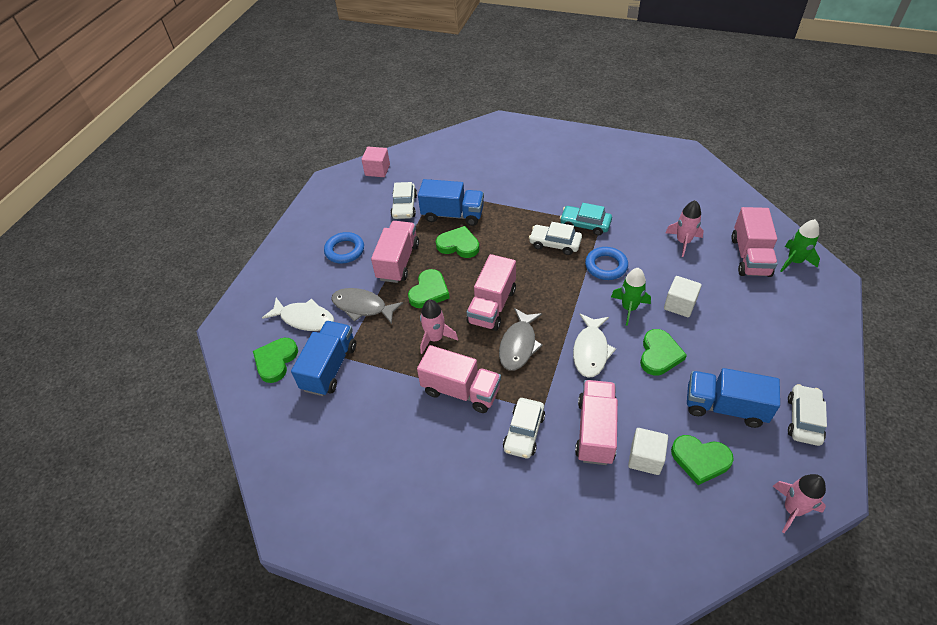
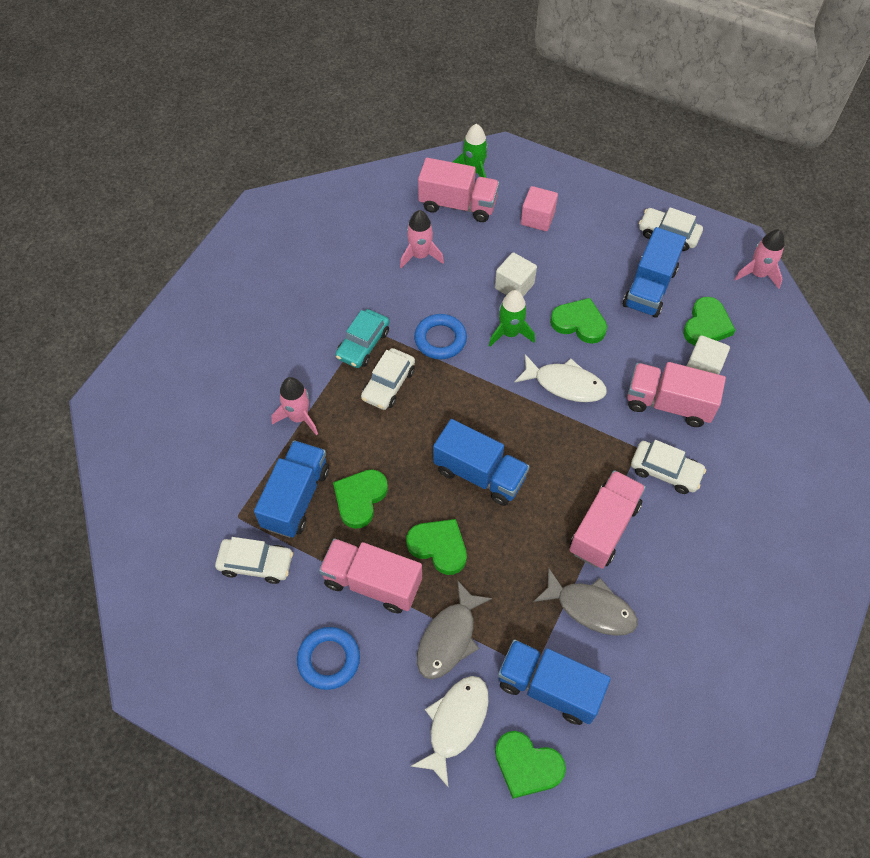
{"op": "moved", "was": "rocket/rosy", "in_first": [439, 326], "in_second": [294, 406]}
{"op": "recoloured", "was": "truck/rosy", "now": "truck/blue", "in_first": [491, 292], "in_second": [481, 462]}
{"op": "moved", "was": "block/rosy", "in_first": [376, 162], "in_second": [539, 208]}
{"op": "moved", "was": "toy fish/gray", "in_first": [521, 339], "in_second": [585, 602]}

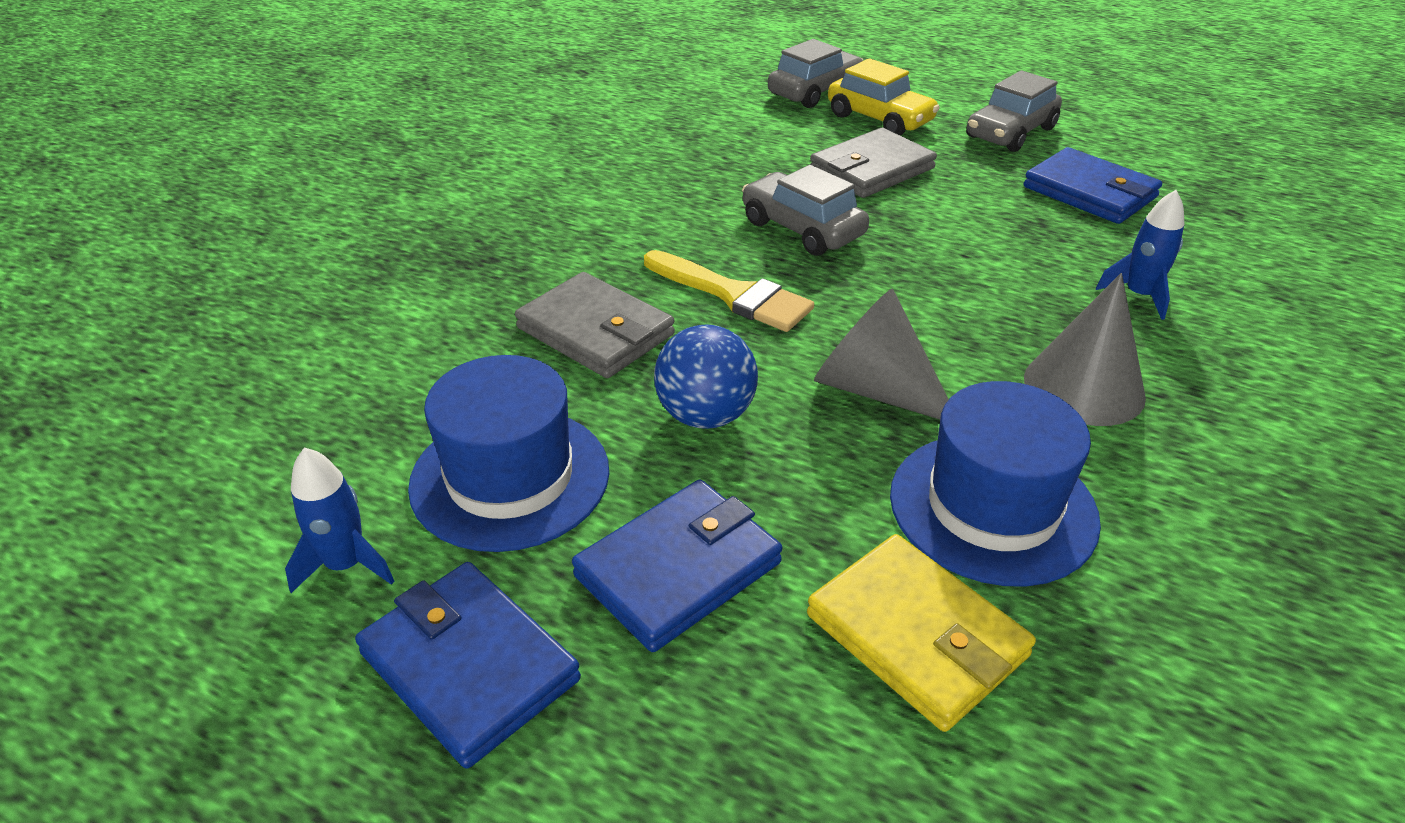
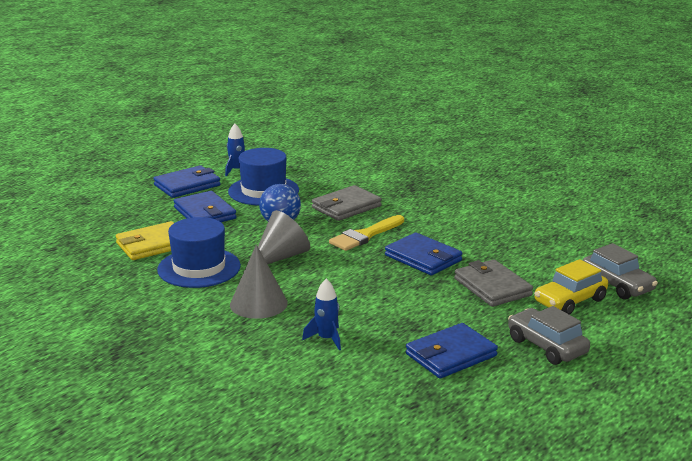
{"op": "replaced", "was": "car/gray", "now": "billfold/blue", "in_first": [805, 210], "in_second": [423, 254]}

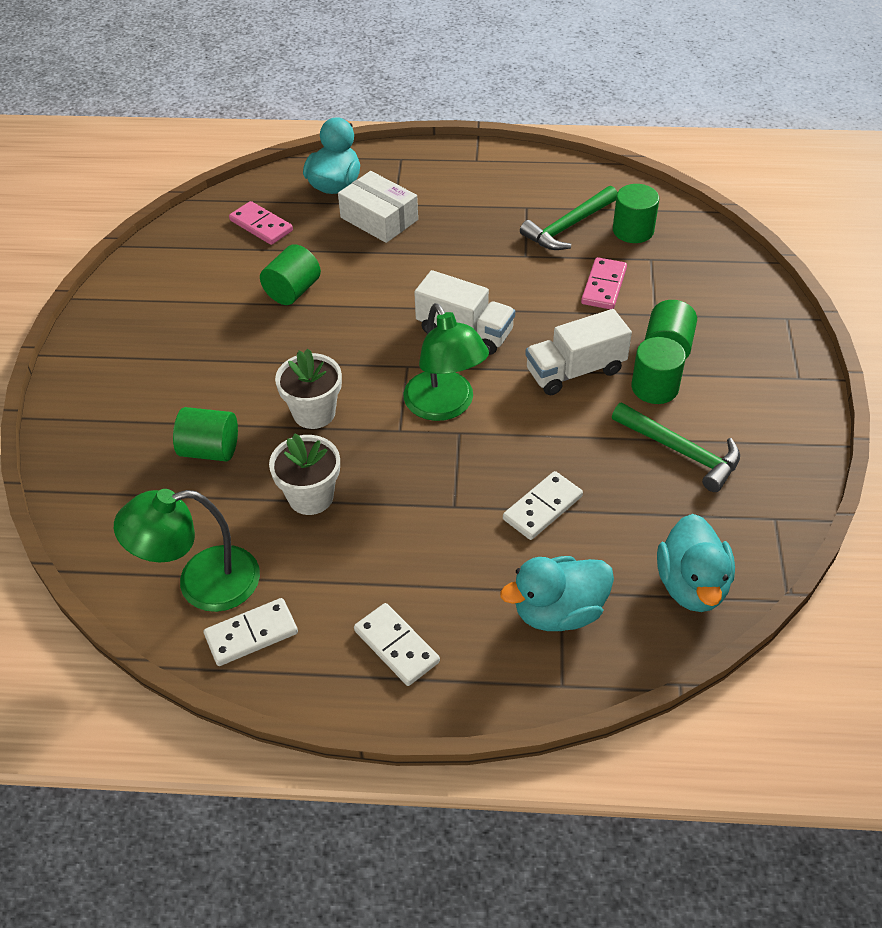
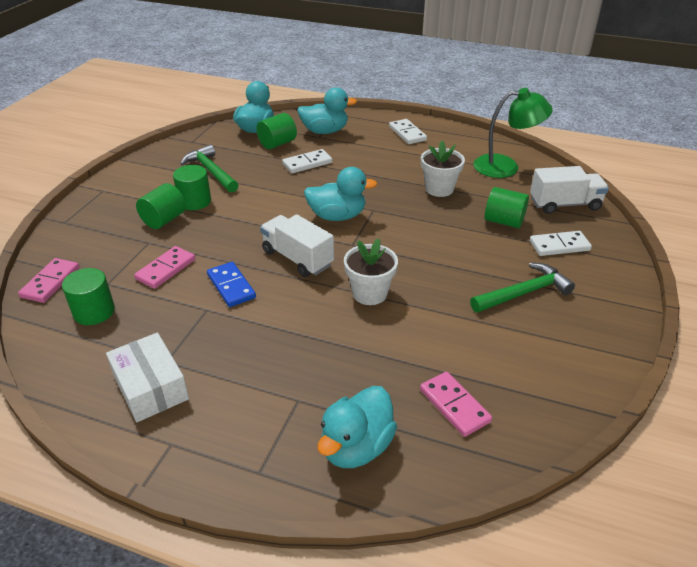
{"op": "added", "now": "domino tile/rosy", "in_second": [48, 280]}
{"op": "moved", "was": "parcel/white", "in_first": [378, 207], "in_second": [147, 377]}
{"op": "added", "now": "domino tile/blue", "in_second": [231, 284]}
{"op": "moved", "was": "solid cylinder/leaf-green", "in_first": [290, 274], "in_second": [276, 131]}
{"op": "replaced", "was": "desk lamp/leaf-green", "now": "rubber duck/turquoise", "in_first": [446, 362], "in_second": [340, 194]}
{"op": "moved", "was": "potted plant/white", "in_first": [308, 389], "in_second": [371, 271]}
{"op": "moved", "was": "hammer/leaf-green", "in_first": [569, 218], "in_second": [522, 287]}
{"op": "moved", "was": "truck/white", "in_first": [578, 352], "in_second": [569, 190]}
{"op": "moved", "was": "domino tile/white", "in_first": [251, 632], "in_second": [561, 243]}

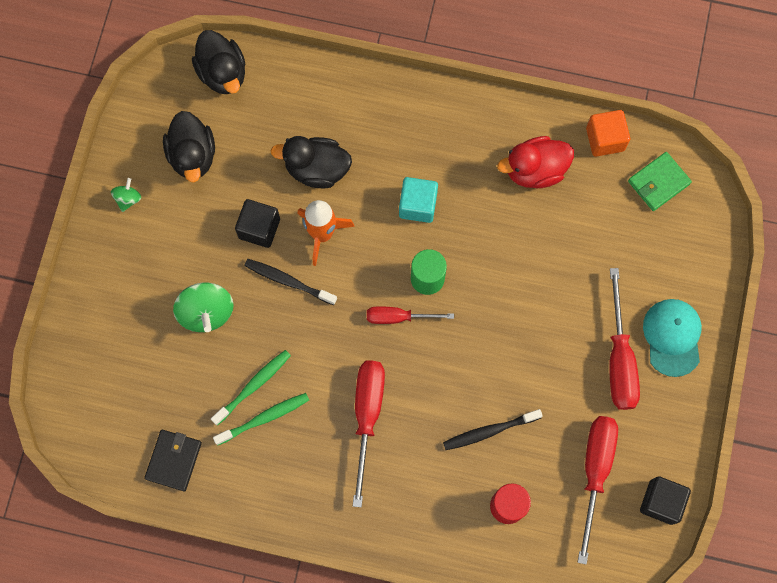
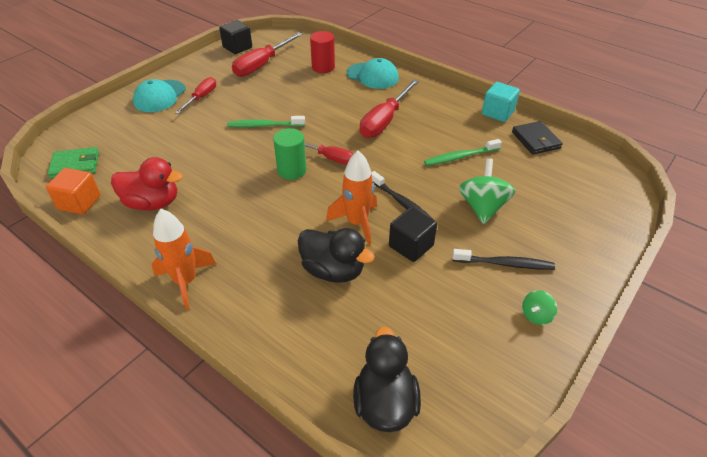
{"op": "added", "now": "rocket/orange-coloured", "in_second": [184, 259]}
{"op": "resized", "was": "flat screwdriver/scarlet", "in_first": [624, 339], "in_second": [195, 95], "ratio": 0.61}
{"op": "moved", "was": "tooth brush/leaf-green", "in_first": [261, 419], "in_second": [266, 121]}
{"op": "added", "now": "cap/turquoise", "in_second": [372, 73]}
{"op": "moved", "was": "tooth brush/black", "in_first": [493, 429], "in_second": [503, 259]}
{"op": "moved", "was": "block/turquoise", "in_first": [418, 200], "in_second": [501, 102]}
{"op": "turned", "was": "billfold/black", "in_first": [173, 460], "in_second": [537, 138], "clockwise": -60}
{"op": "removed", "was": "rubber duck/black", "in_first": [189, 146]}

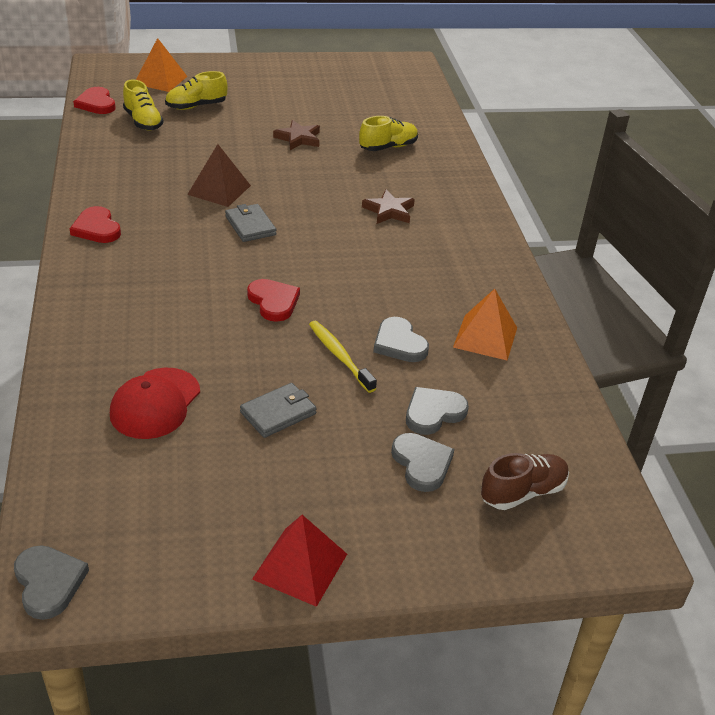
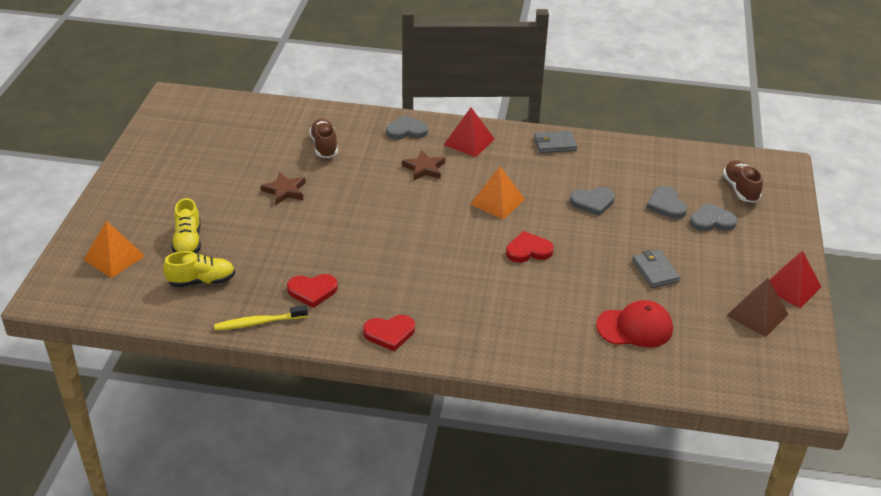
{"op": "moved", "was": "tooth brush/bright yellow", "in_first": [343, 357], "in_second": [261, 318]}
{"op": "moved", "was": "love heart/scarlet", "in_first": [94, 100], "in_second": [312, 291]}
{"op": "recoloured", "was": "shoe/bright yellow", "now": "shoe/russet", "in_first": [388, 133], "in_second": [323, 138]}
{"op": "moved", "was": "love heart/gray", "in_first": [51, 582], "in_second": [407, 127]}
{"op": "added", "now": "pyramid/scarlet", "in_second": [469, 132]}
{"op": "moved", "was": "pyramid/orange-coloured", "in_first": [485, 325], "in_second": [497, 193]}
{"op": "moved", "was": "billfold/gray", "in_first": [250, 223], "in_second": [556, 142]}
{"op": "turned", "was": "cap/scarlet", "in_first": [155, 403], "in_second": [634, 324], "clockwise": -45}
{"op": "moved", "was": "pyramid/russet", "in_first": [219, 175], "in_second": [757, 307]}

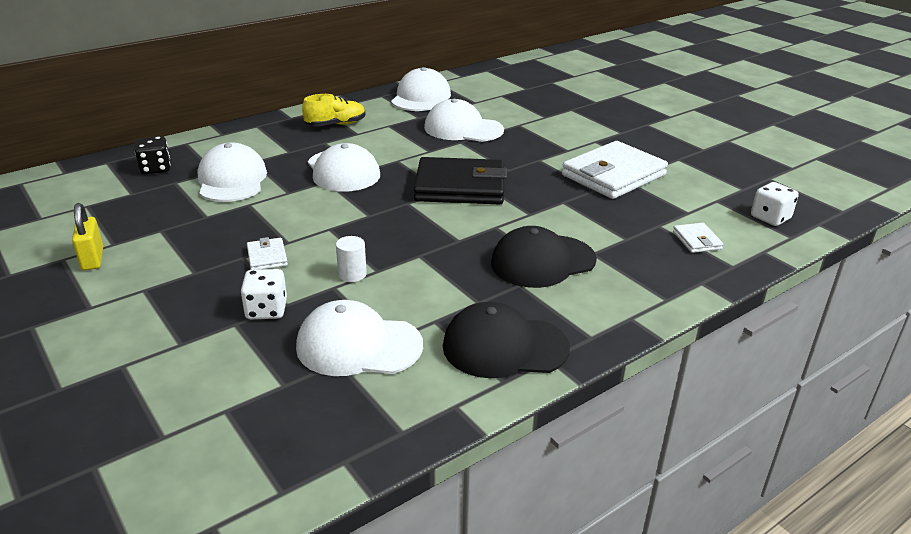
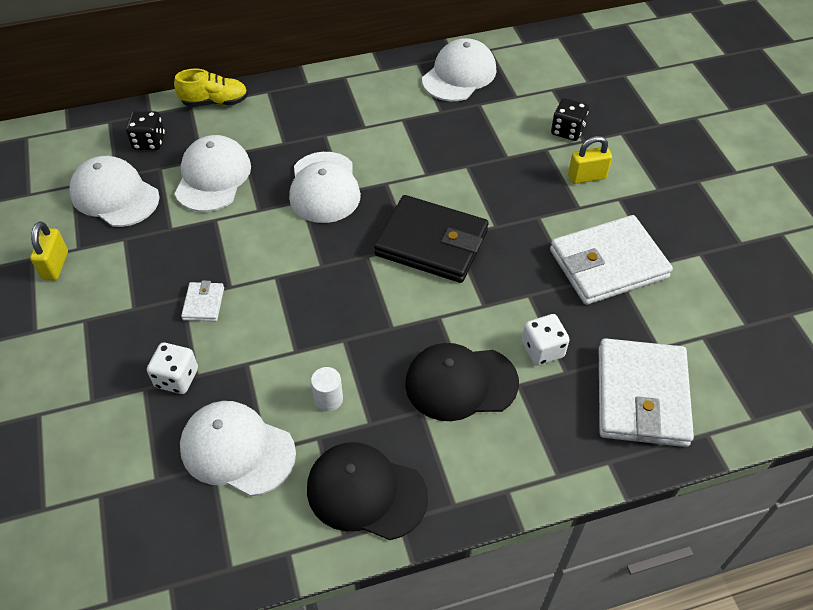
{"op": "moved", "was": "cap/white", "in_first": [464, 120], "in_second": [114, 191]}
{"op": "moved", "was": "shoe/bright yellow", "in_first": [333, 110], "in_second": [211, 87]}
{"op": "moved", "was": "solid cylinder/white", "in_first": [351, 259], "in_second": [327, 389]}
{"op": "moved", "was": "dice/white", "in_first": [775, 204], "in_second": [546, 339]}
{"op": "added", "now": "dice/black", "in_second": [570, 119]}
{"op": "added", "now": "lock/bright yellow", "in_second": [590, 160]}
{"op": "resized", "was": "billfold/white", "in_first": [698, 238], "in_second": [646, 392], "ratio": 2.29}

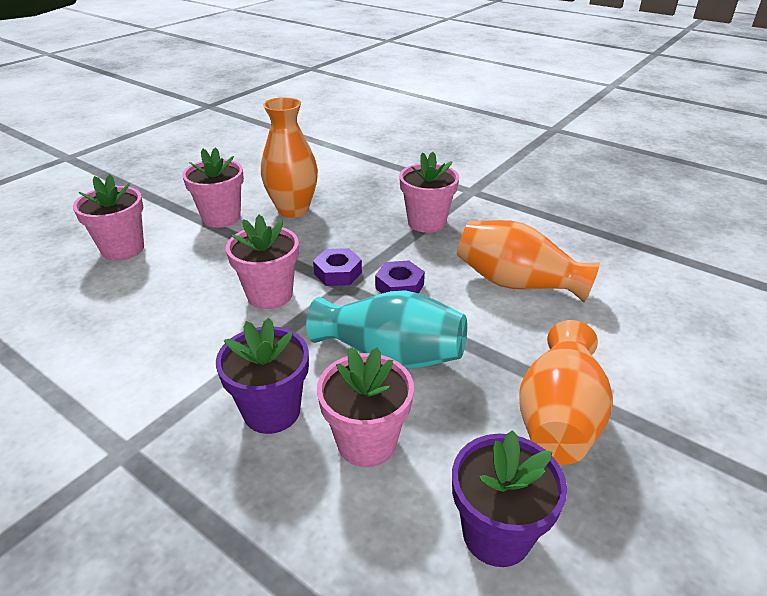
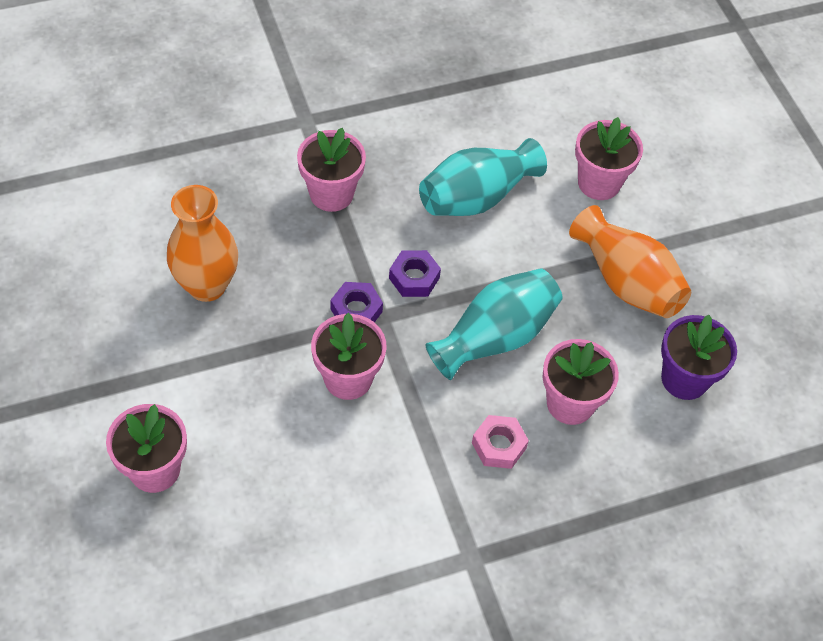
{"op": "recoloured", "was": "flower vase/orange-coloured", "now": "flower vase/turquoise", "in_first": [528, 261], "in_second": [483, 177]}
{"op": "replaced", "was": "potted plant/purple", "now": "hexagon nut/rosy", "in_first": [262, 376], "in_second": [500, 442]}
{"op": "moved", "was": "potted plant/rosy", "in_first": [213, 187], "in_second": [609, 158]}

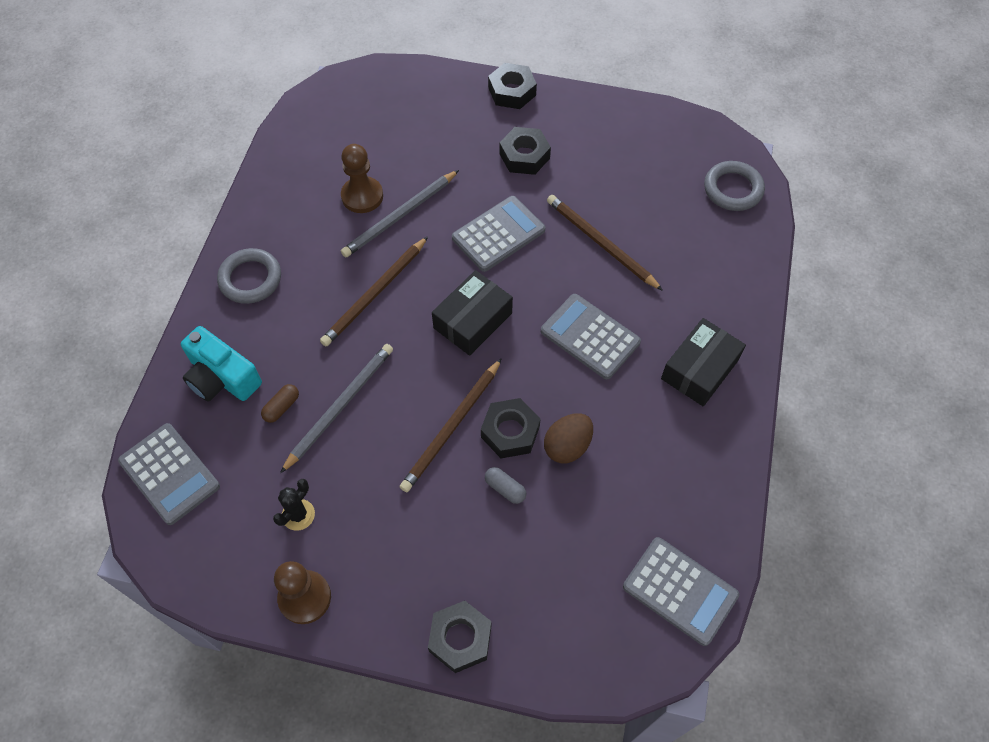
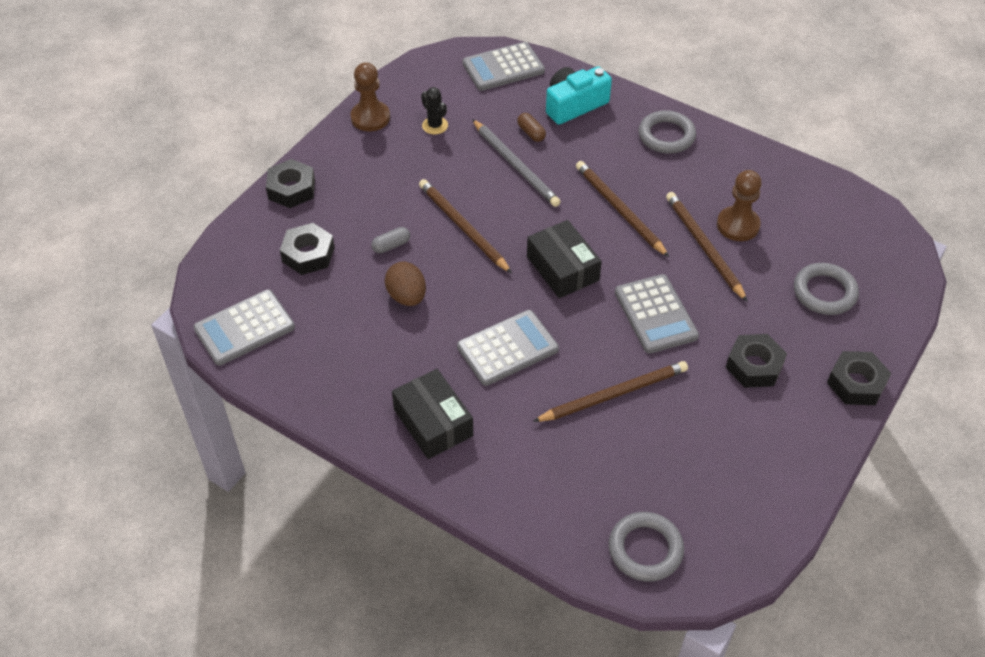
{"op": "moved", "was": "hexagon nut/black", "in_first": [511, 428], "in_second": [307, 249]}
{"op": "recoloured", "was": "pencil/gray", "now": "pencil/russet", "in_first": [400, 213], "in_second": [706, 246]}
{"op": "added", "now": "hoop/gray", "in_second": [826, 289]}

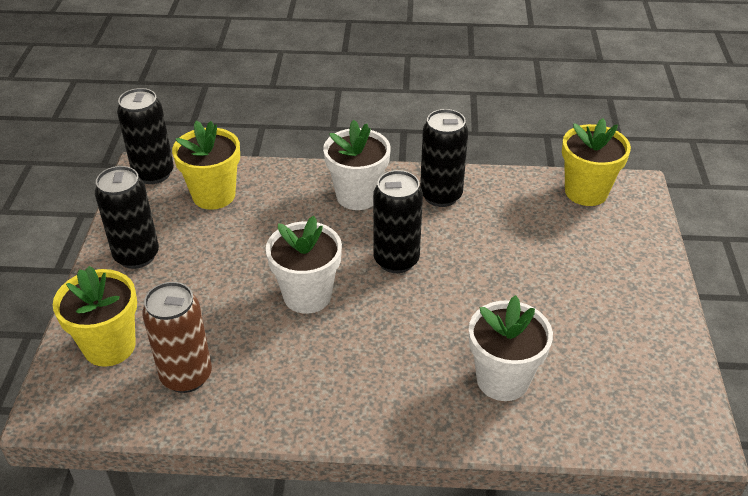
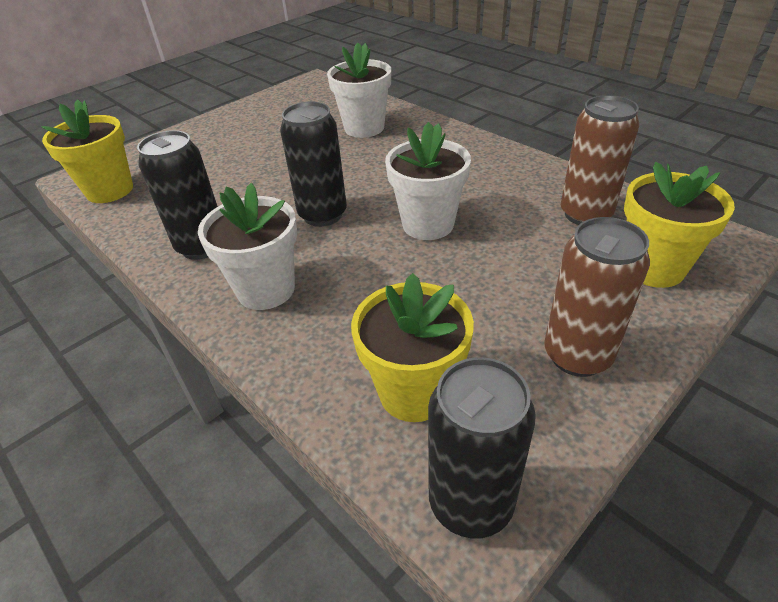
{"op": "recoloured", "was": "can/black", "now": "can/russet", "in_first": [127, 217], "in_second": [597, 297]}

